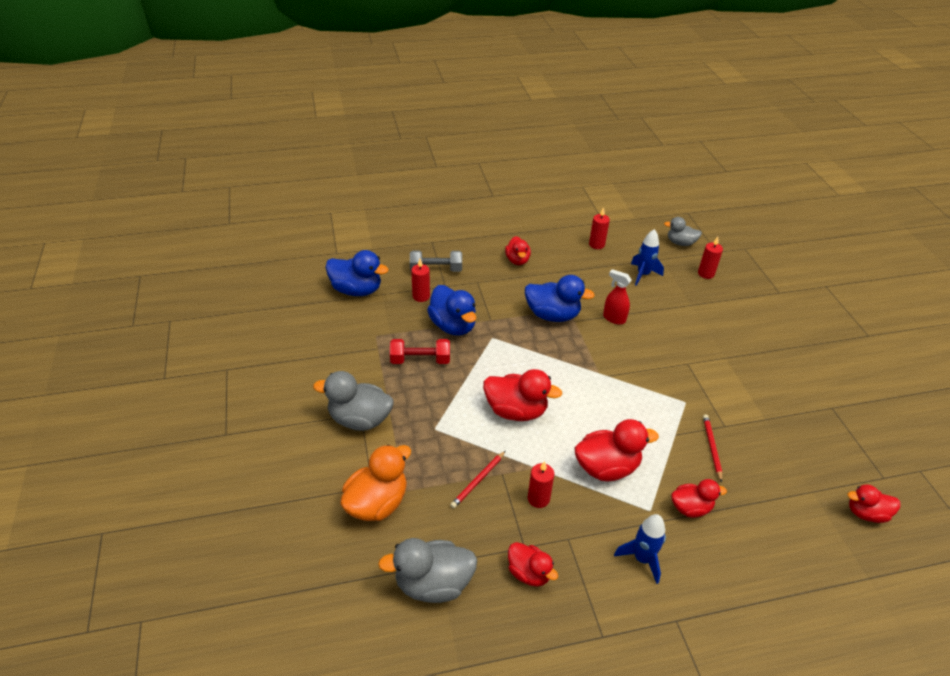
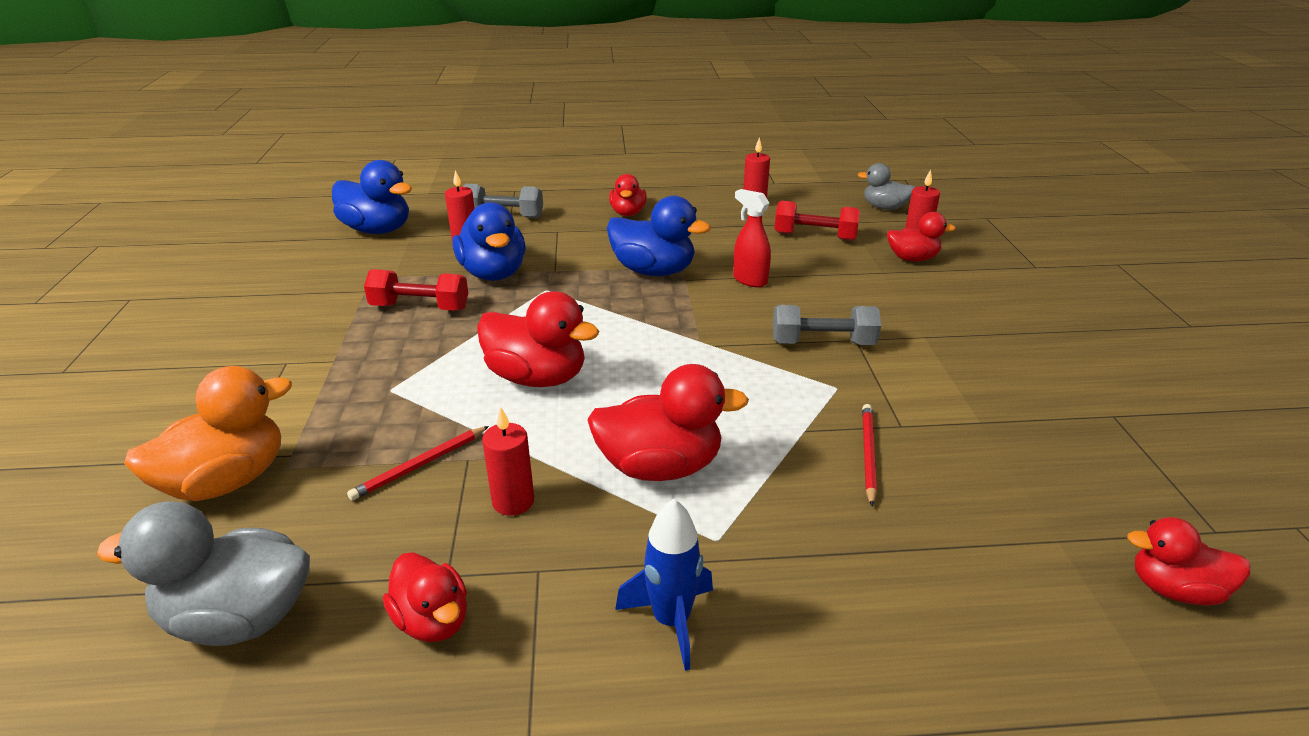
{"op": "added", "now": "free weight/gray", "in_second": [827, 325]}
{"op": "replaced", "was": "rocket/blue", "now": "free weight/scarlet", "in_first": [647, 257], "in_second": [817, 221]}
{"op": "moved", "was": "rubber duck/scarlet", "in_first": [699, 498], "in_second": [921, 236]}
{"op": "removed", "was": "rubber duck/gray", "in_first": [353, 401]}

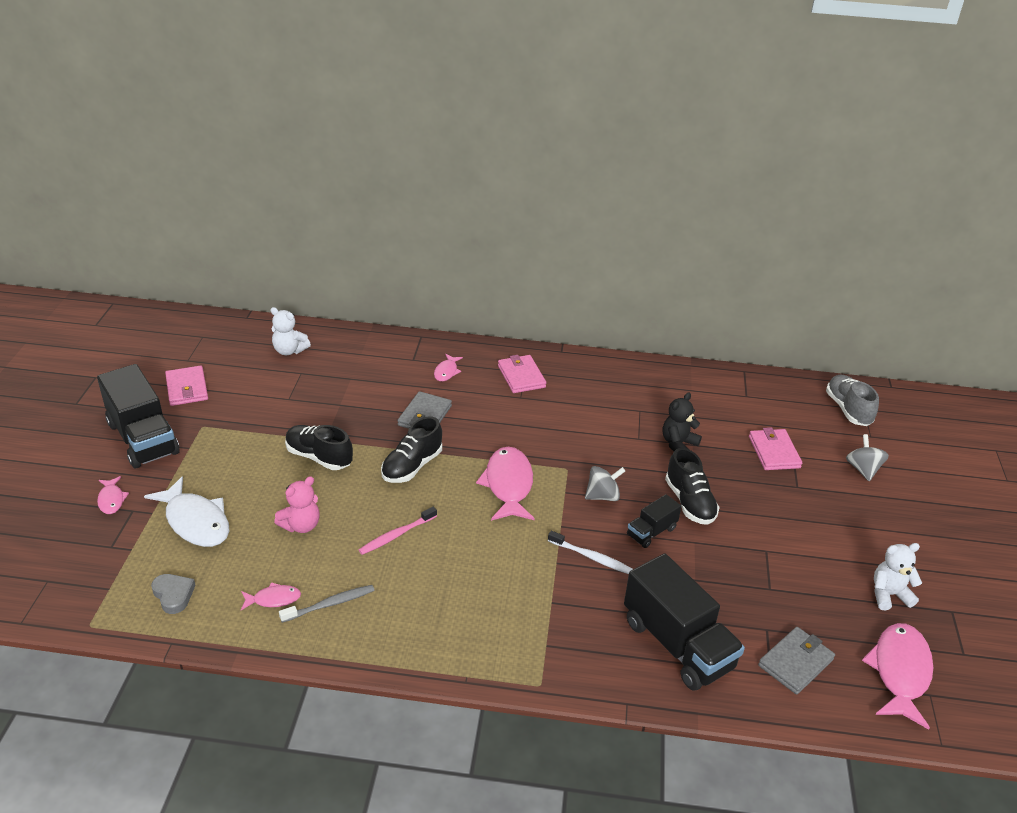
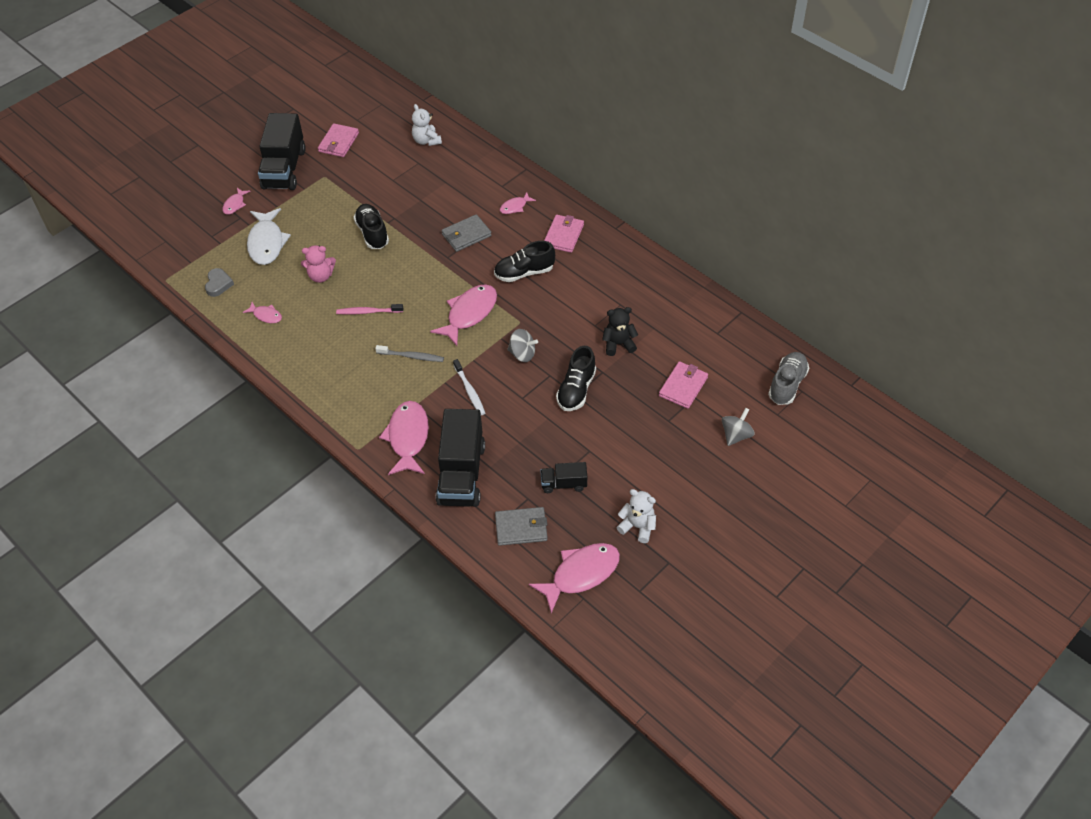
{"op": "moved", "was": "tooth brush/gray", "in_first": [327, 604], "in_second": [409, 353]}
{"op": "added", "now": "toy fish/rosy", "in_second": [404, 438]}
{"op": "moved", "was": "shoe/black", "in_first": [411, 450], "in_second": [524, 261]}
{"op": "moved", "was": "truck/black", "in_first": [654, 521], "in_second": [563, 477]}

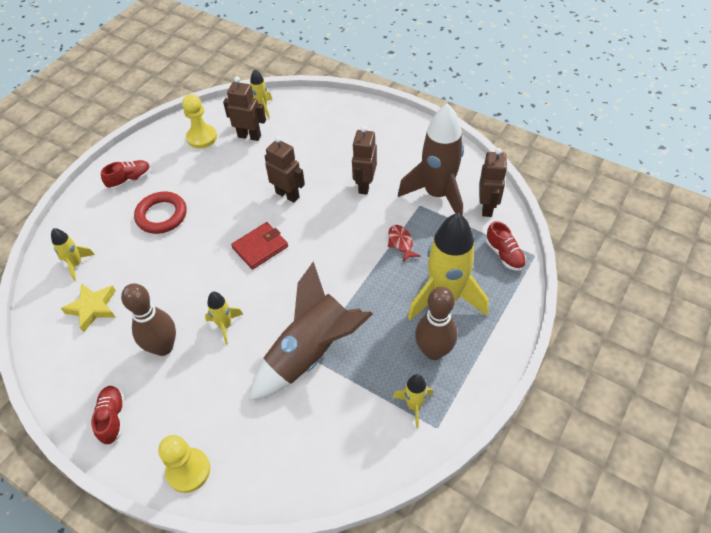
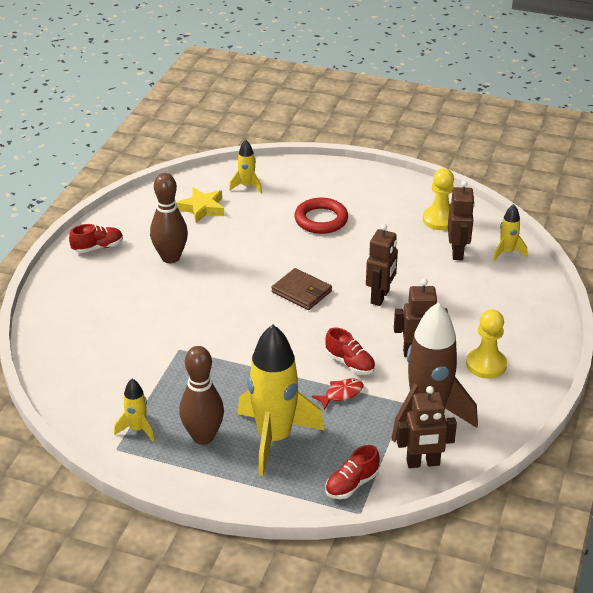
{"op": "recoloured", "was": "billfold/scarlet", "now": "billfold/russet", "in_first": [259, 246], "in_second": [301, 289]}
{"op": "moved", "was": "shoe/scarlet", "in_first": [126, 175], "in_second": [350, 350]}
{"op": "moved", "was": "pawn/bright yellow", "in_first": [184, 464], "in_second": [486, 344]}
{"op": "removed", "was": "rocket/bright yellow", "in_first": [224, 318]}
{"op": "removed", "was": "rocket/russet", "in_first": [311, 331]}

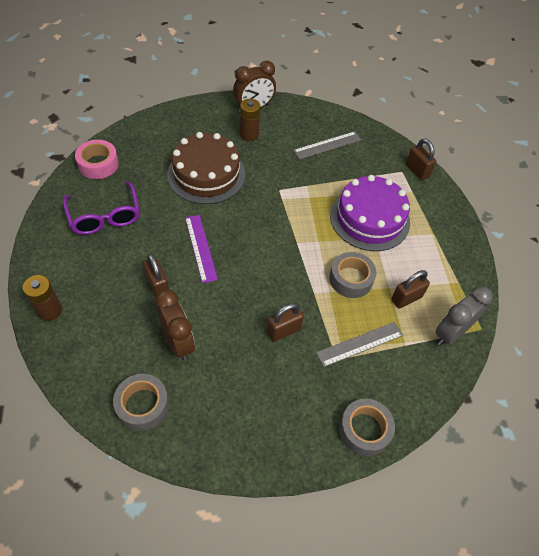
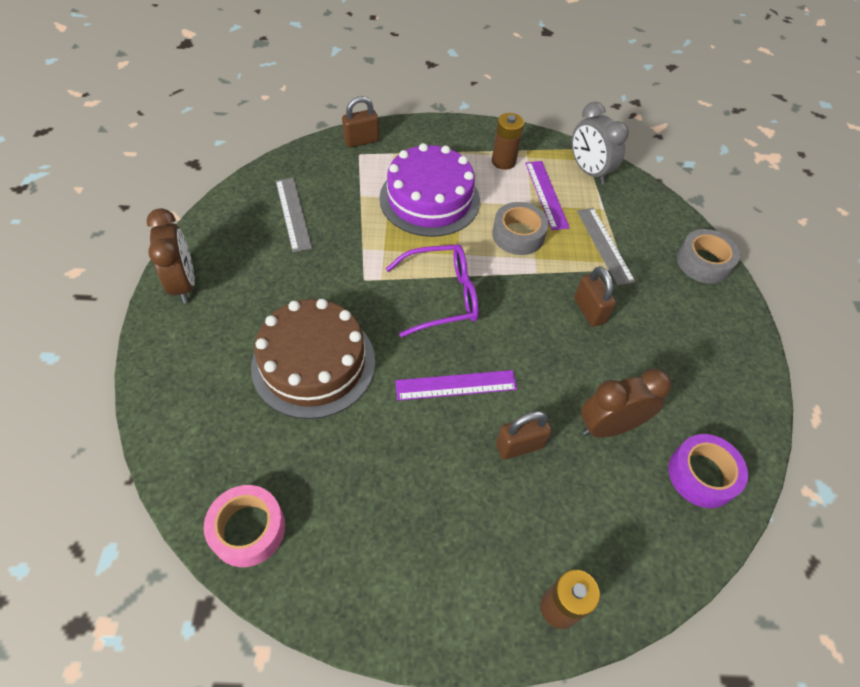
{"op": "moved", "was": "spectacles/purple", "in_first": [101, 208], "in_second": [432, 290]}
{"op": "moved", "was": "AA battery/russet", "in_first": [250, 120], "in_second": [508, 141]}
{"op": "replaced", "was": "lock/russet", "now": "measuring stick/purple", "in_first": [410, 289], "in_second": [548, 195]}
{"op": "recoloured", "was": "tape/gray", "now": "tape/purple", "in_first": [141, 402], "in_second": [708, 471]}

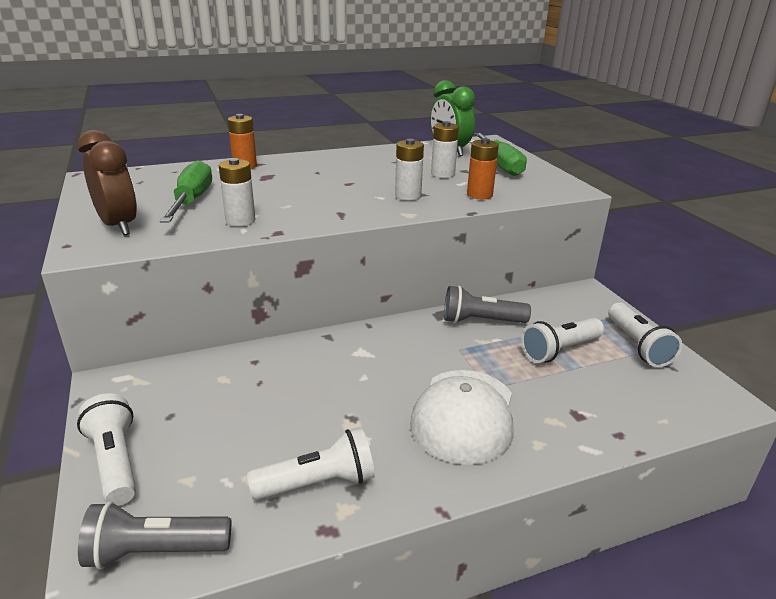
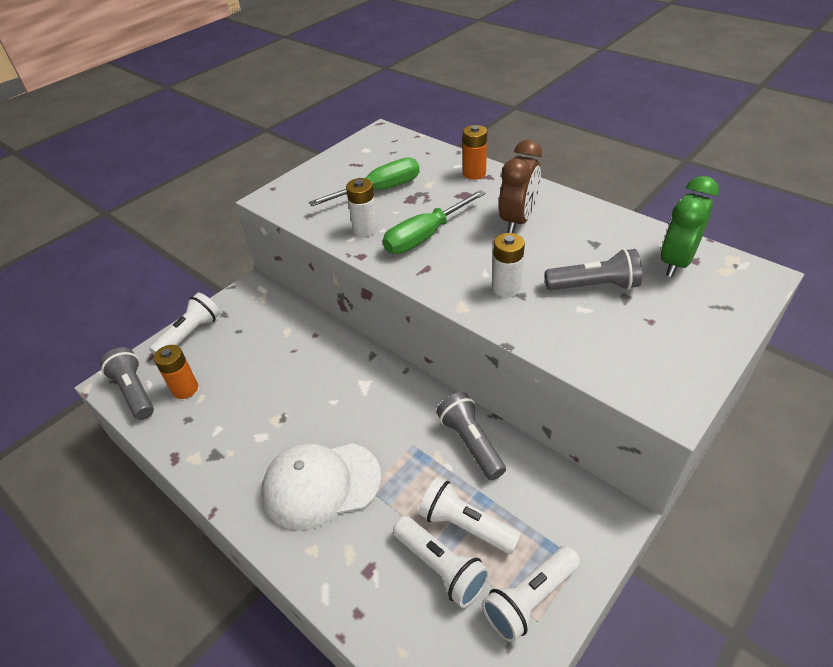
{"op": "moved", "was": "AA battery/orange-coloured", "in_first": [483, 168], "in_second": [176, 372]}
{"op": "moved", "was": "flat screwdriver/leaf-green", "in_first": [501, 154], "in_second": [434, 222]}
{"op": "moved", "was": "pocket torch/white", "in_first": [311, 464], "in_second": [441, 562]}
{"op": "moved", "was": "clock/russet", "in_first": [107, 182], "in_second": [520, 186]}
{"op": "replaced", "was": "AA battery/white", "now": "pocket torch/gray", "in_first": [445, 149], "in_second": [593, 269]}

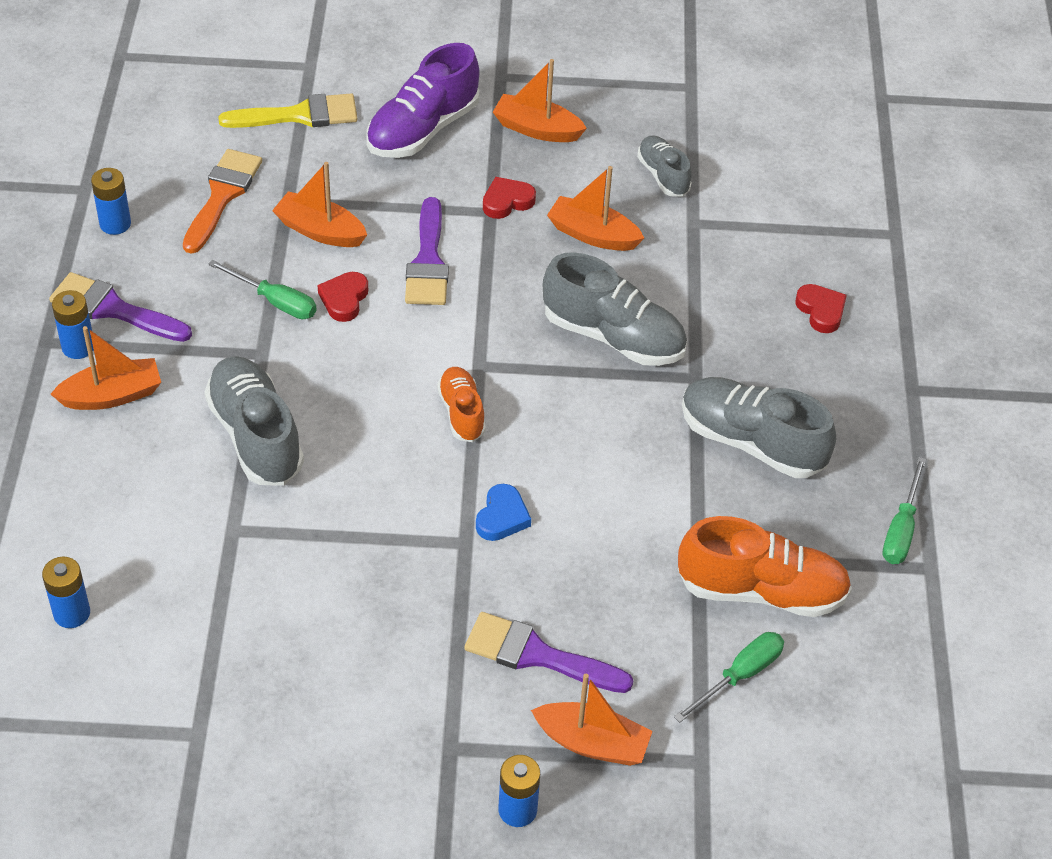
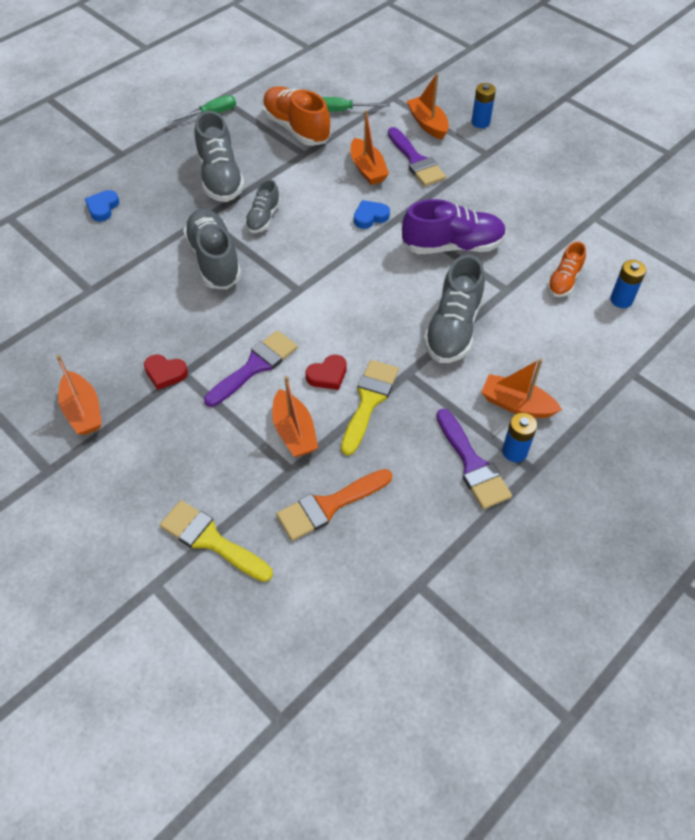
{"op": "recoloured", "was": "love heart/scarlet", "now": "love heart/blue", "in_first": [821, 308], "in_second": [102, 206]}
{"op": "moved", "was": "shoe/gray", "in_first": [664, 166], "in_second": [263, 206]}
{"op": "replaced", "was": "flat screwdriver/leaf-green", "now": "paint brush/bright yellow", "in_first": [262, 289], "in_second": [370, 407]}
{"op": "moved", "was": "toy boat/orange-coloured", "in_first": [595, 208], "in_second": [370, 147]}
{"op": "moved", "was": "shoe/purple", "in_first": [423, 100], "in_second": [454, 226]}
{"op": "moved", "was": "shoe/orange-coloured", "in_first": [461, 404], "in_second": [566, 269]}
{"op": "removed", "was": "AA battery/blue", "in_first": [111, 201]}

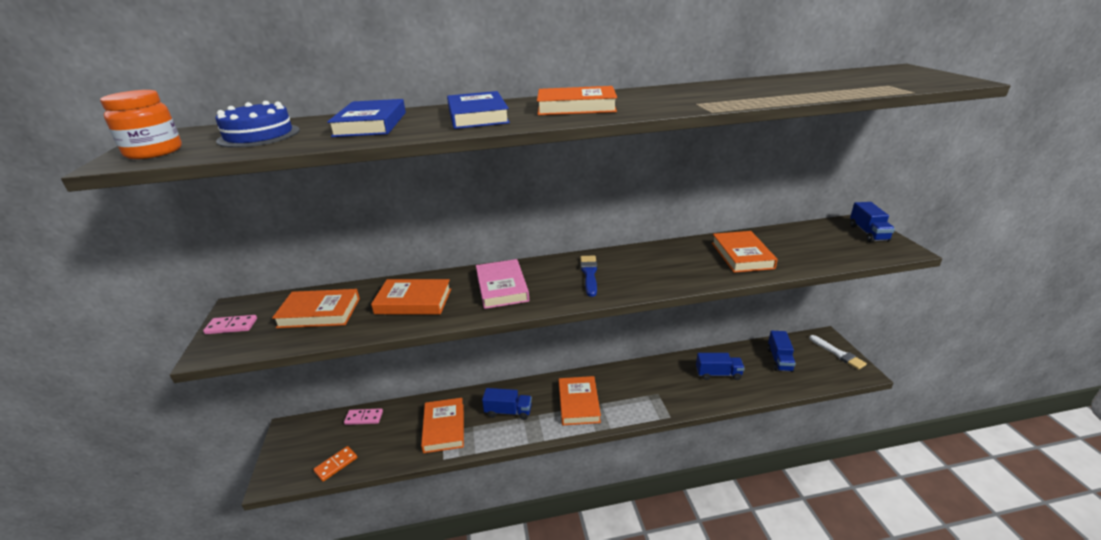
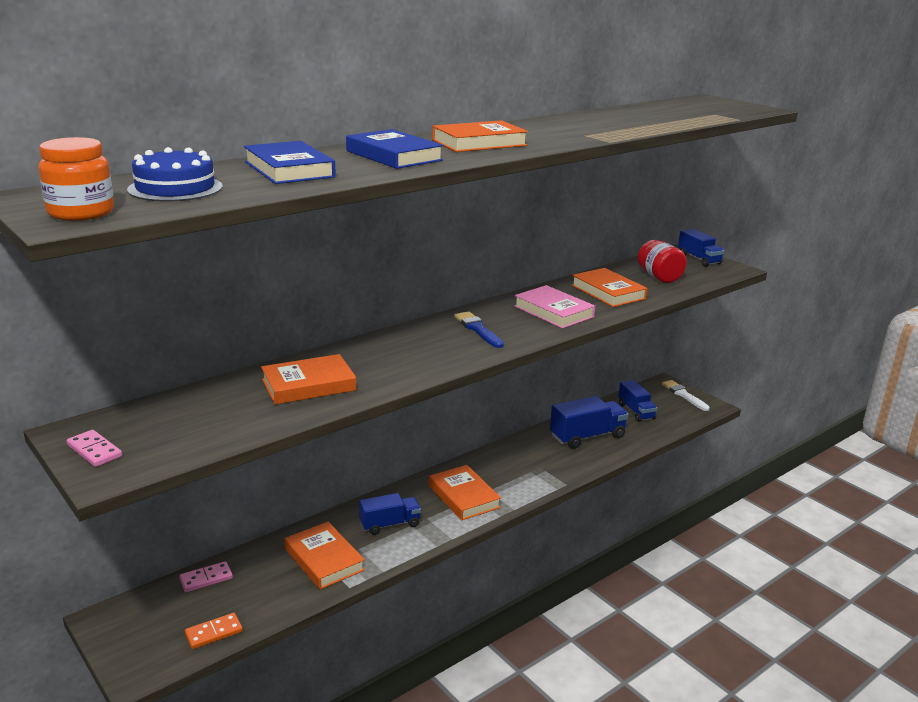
{"op": "turned", "was": "domino tile/rosy", "in_first": [230, 324], "in_second": [94, 448], "clockwise": 75}
{"op": "turned", "was": "domino tile/orange-coloured", "in_first": [335, 464], "in_second": [214, 631], "clockwise": 45}
{"op": "moved", "was": "hardcover/rosy", "in_first": [502, 284], "in_second": [554, 307]}
{"op": "resized", "was": "truck/blue", "in_first": [720, 366], "in_second": [589, 422], "ratio": 1.52}
{"op": "added", "now": "preserve jar/scarlet", "in_second": [662, 261]}
{"op": "turned", "was": "paint brush/white", "in_first": [838, 352], "in_second": [686, 395], "clockwise": -150}
{"op": "removed", "was": "hardcover/orange-coloured", "in_first": [316, 308]}

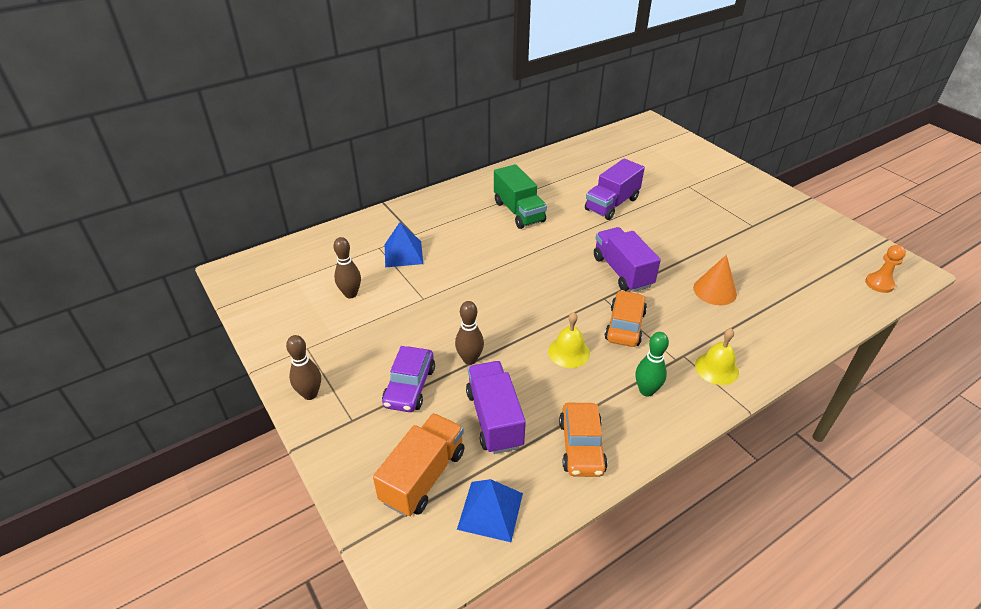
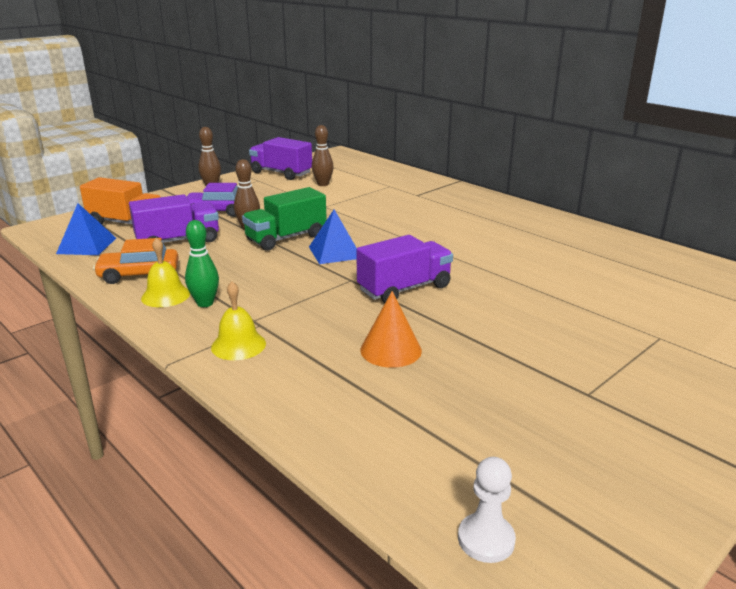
{"op": "moved", "was": "hand bell/bright yellow", "in_first": [569, 340], "in_second": [165, 272]}
{"op": "moved", "was": "truck/leaf-green", "in_first": [520, 196], "in_second": [284, 219]}
{"op": "moved", "was": "truck/purple", "in_first": [615, 189], "in_second": [280, 158]}
{"op": "moved", "was": "pyramid/blue", "in_first": [404, 244], "in_second": [333, 236]}
{"op": "recoloured", "was": "pawn/orange-coloured", "now": "pawn/white", "in_first": [885, 269], "in_second": [487, 510]}
{"op": "removed", "was": "car/orange-coloured", "in_first": [626, 318]}

